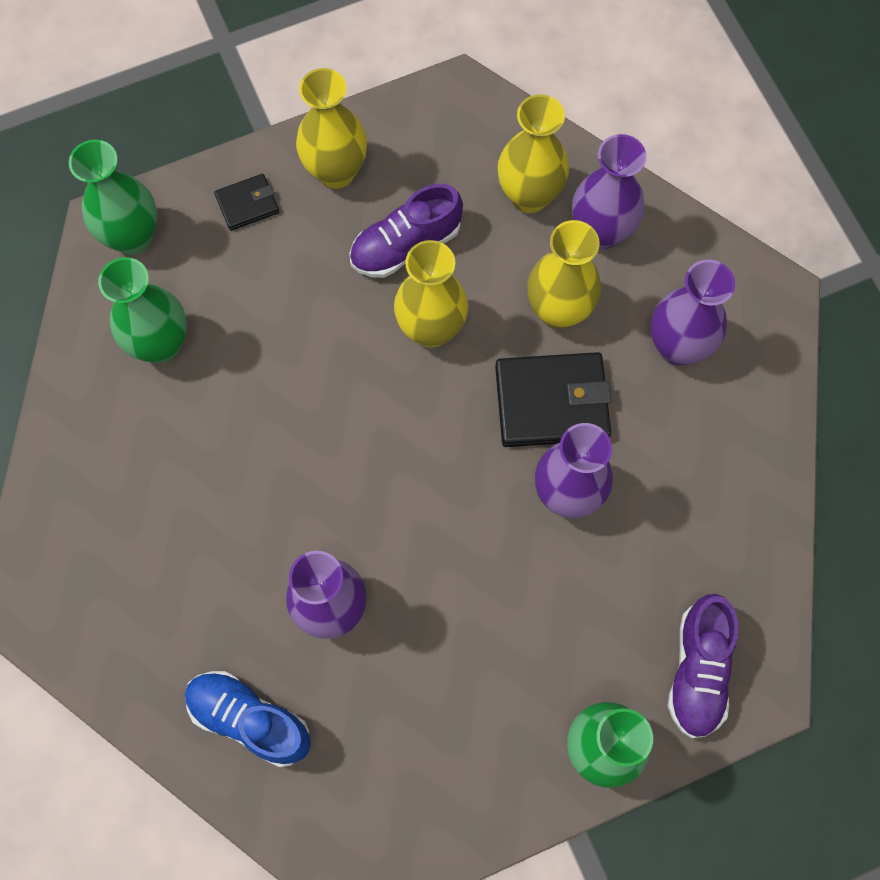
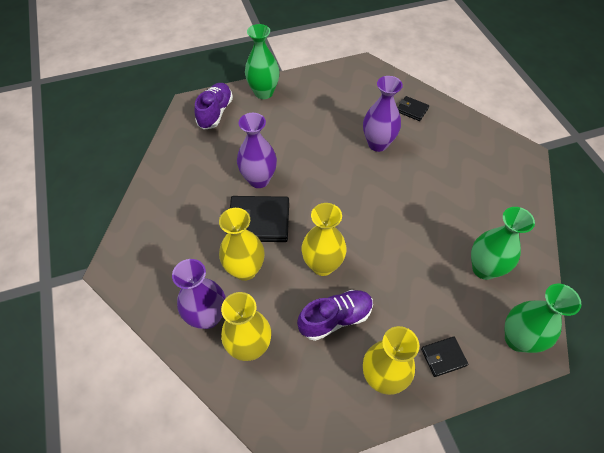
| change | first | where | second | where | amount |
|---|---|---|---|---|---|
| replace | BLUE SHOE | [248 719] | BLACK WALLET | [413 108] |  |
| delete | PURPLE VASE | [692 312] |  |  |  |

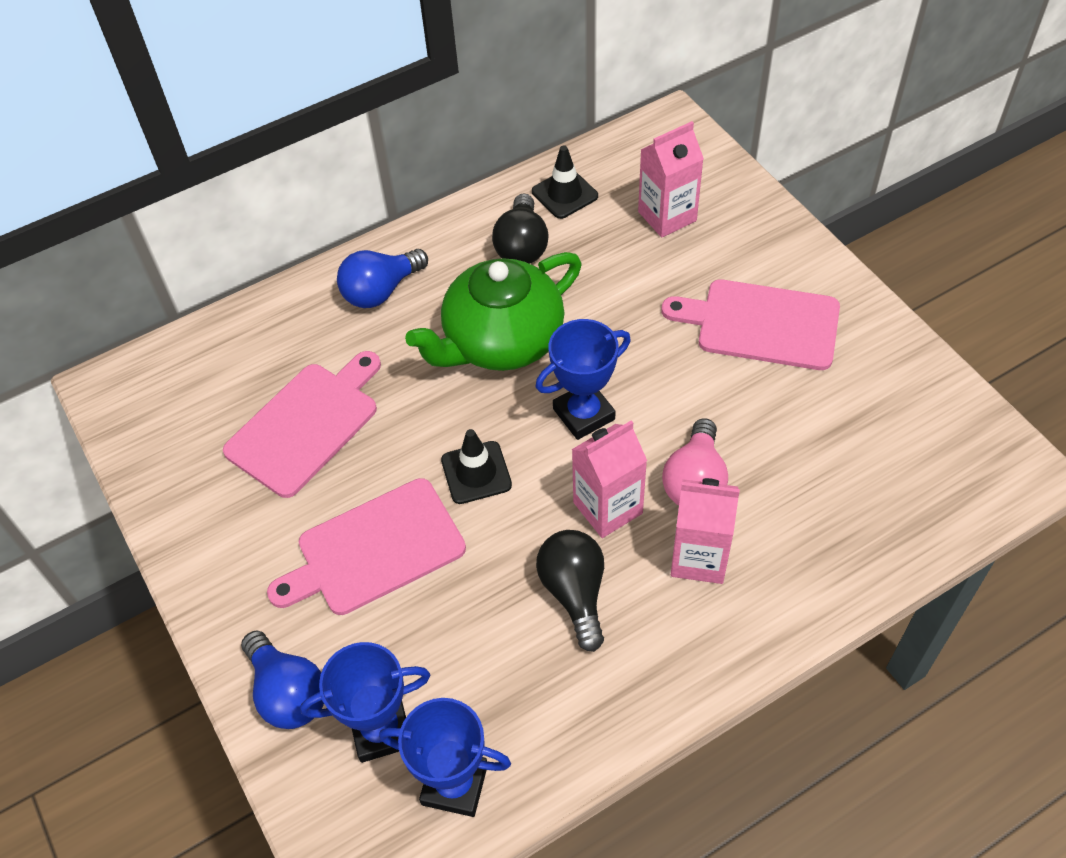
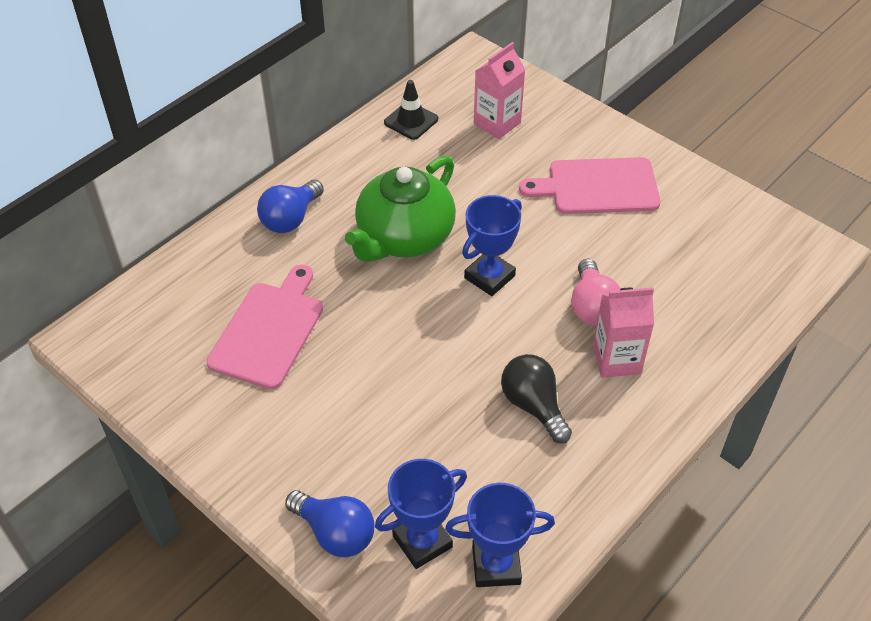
| change | first | where | second | where | amount |
|---|---|---|---|---|---|
| delete | PINK CUTTING BOARD | [366 546] |  |  |  |
| delete | BLACK TRAFFIC CONE | [476 466] |  |  |  |
| delete | BLACK LIGHT BULB | [520 229] |  |  |  |
| delete | PINK CARTON | [609 479] |  |  |  |

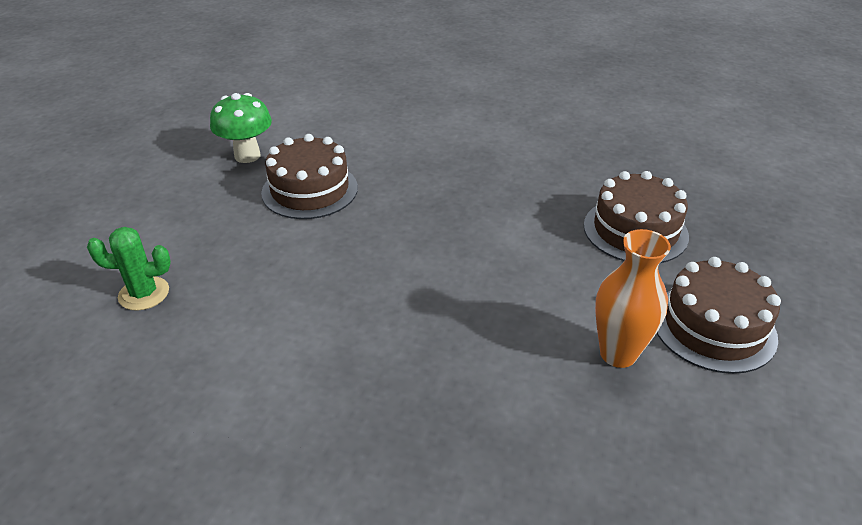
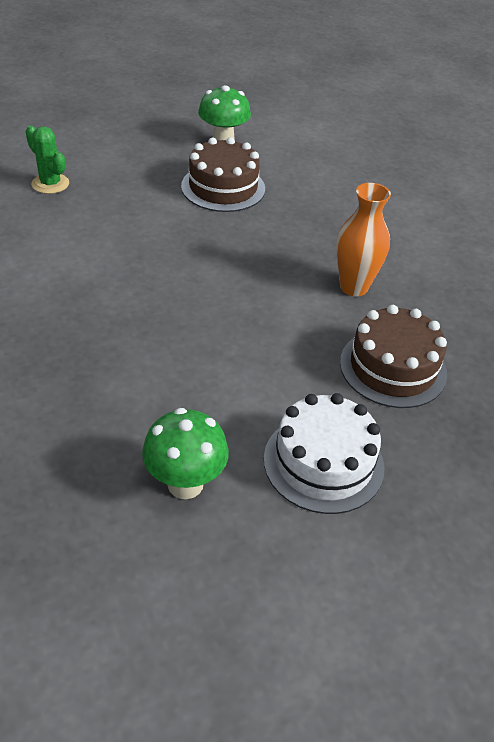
| change | first | where | second | where | amount |
|---|---|---|---|---|---|
| move | ORANGE VASE | [633 298] |  | [363 239] |  |
| recolor | BROWN CAKE | [719 315] | WHITE CAKE | [324 453] |  |
| insert |  |  | GREEN MUSHROOM | [185 453] |  |

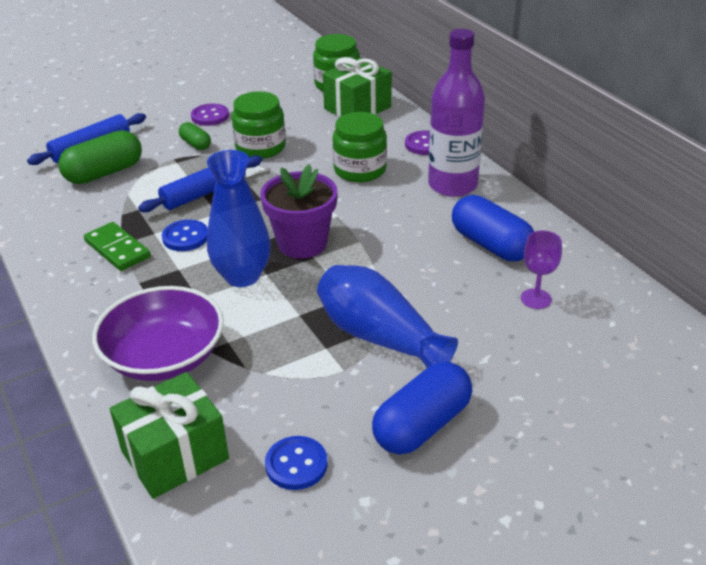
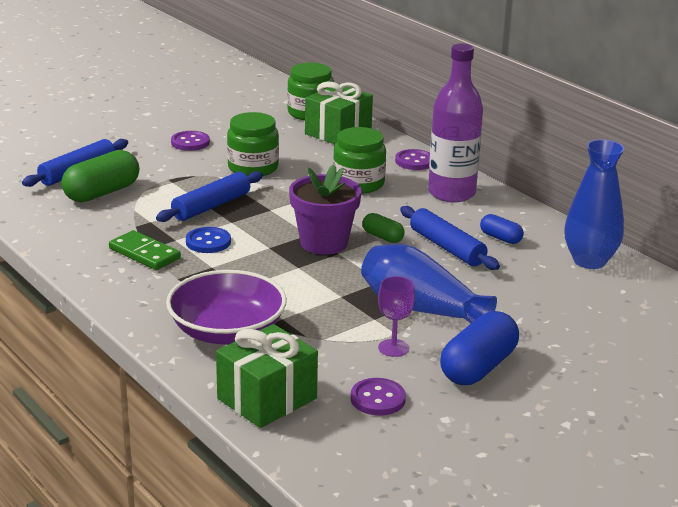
| change | first | where | second | where | amount |
|---|---|---|---|---|---|
| move | GREEN CAPSULE | [195 136] |  | [383 228] |  |
| move | BLUE VASE | [239 218] |  | [594 204] |  |
| recolor | BLUE BUTTON | [296 463] | PURPLE BUTTON | [378 397] |  |
| resize | BLUE CAPSULE | [493 228] |  | [502 229] | x0.53 |
| move | PURPLE GOBLET | [541 269] |  | [396 316] |  |
| insert |  |  | BLUE ROLLING PIN | [450 238] |  |

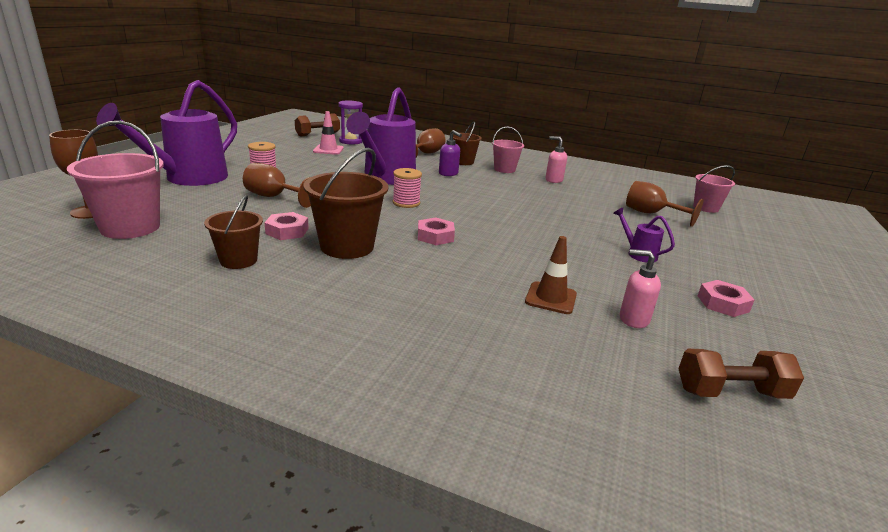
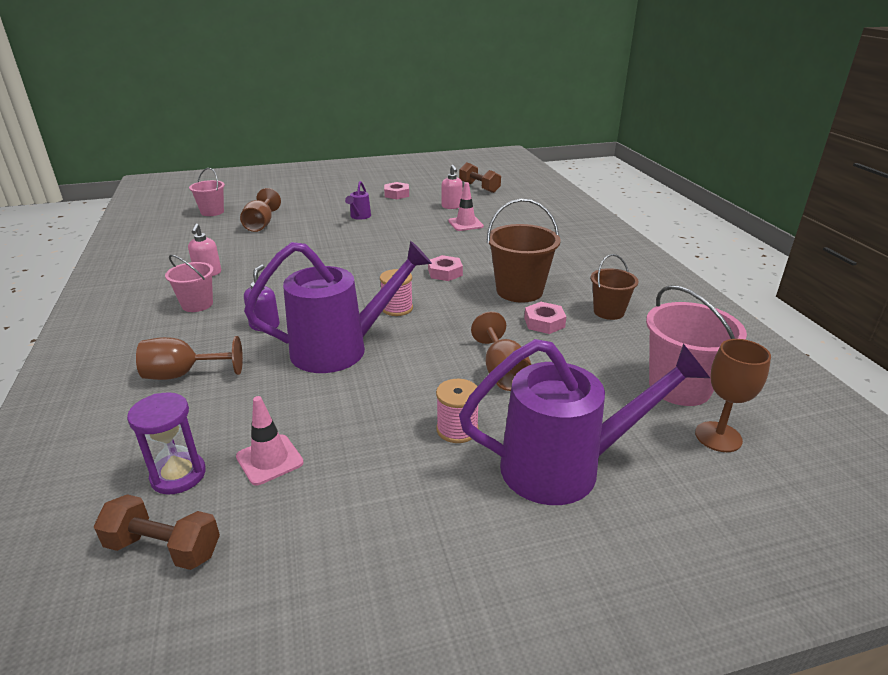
| change | first | where | second | where | amount |
|---|---|---|---|---|---|
| delete | BROWN BUCKET | [467 143] |  |  |  |
| recolor | BROWN TRAFFIC CONE | [551 275] | PINK TRAFFIC CONE | [466 206] |  |

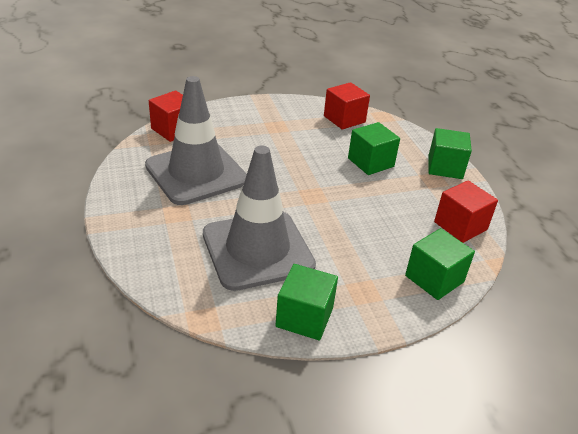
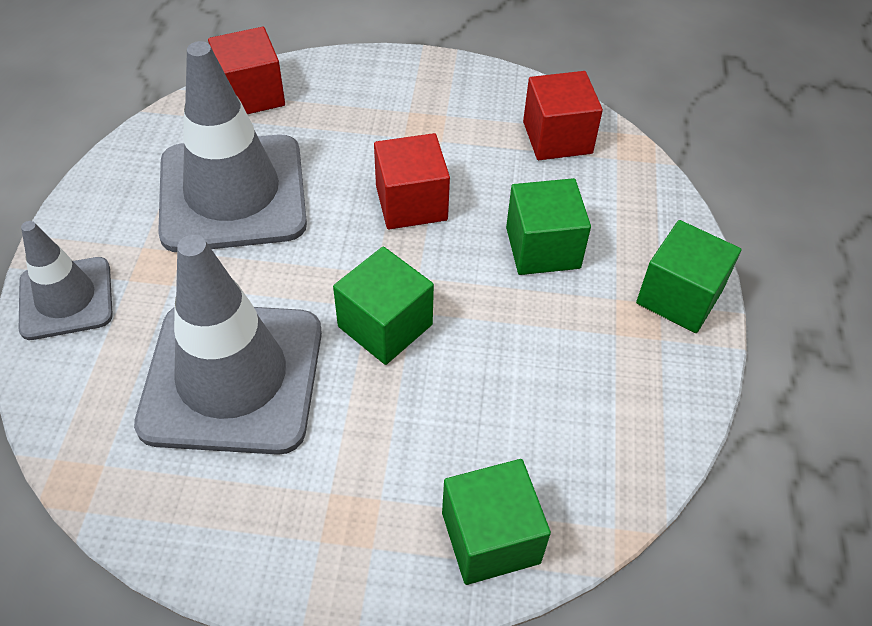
| change | first | where | second | where | amount |
|---|---|---|---|---|---|
| move | GREEN CUBE | [306 302] |  | [383 305] |  |
| move | RED CUBE | [466 212] |  | [412 181] |  |
| insert |  |  | GREY TRAFFIC CONE | [66 280] |  |

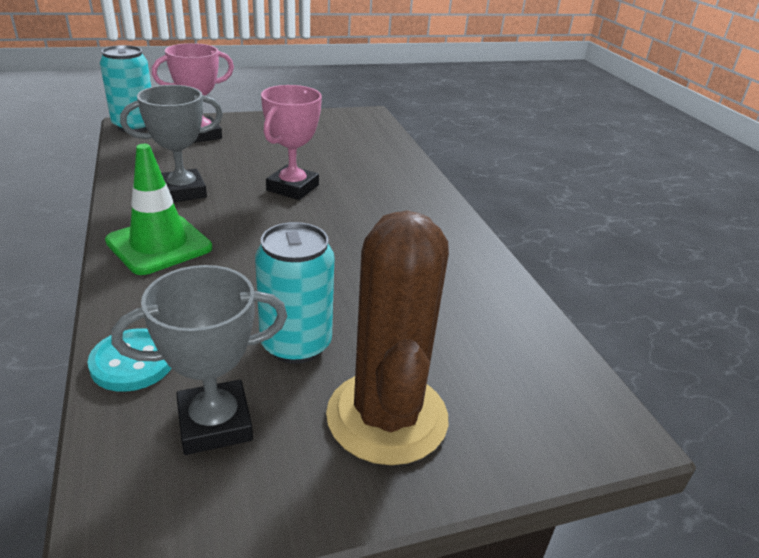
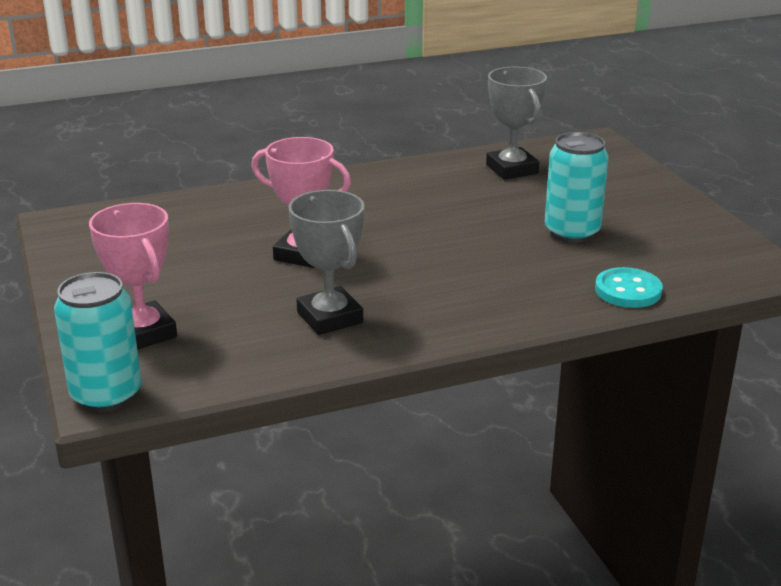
| change | first | where | second | where | amount |
|---|---|---|---|---|---|
| delete | GREEN TRAFFIC CONE | [158 209] |  |  |  |
| move | GREY TROPHY | [199 360] |  | [516 123] |  |
| delete | BROWN CACTUS | [387 337] |  |  |  |

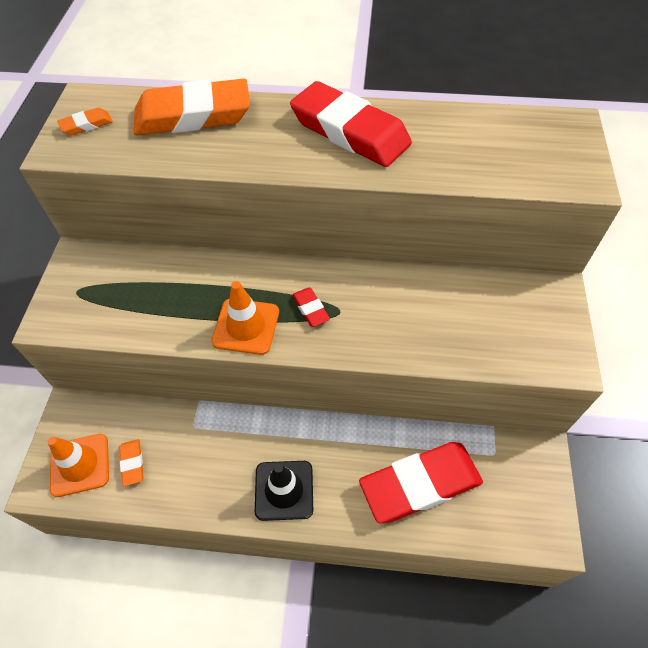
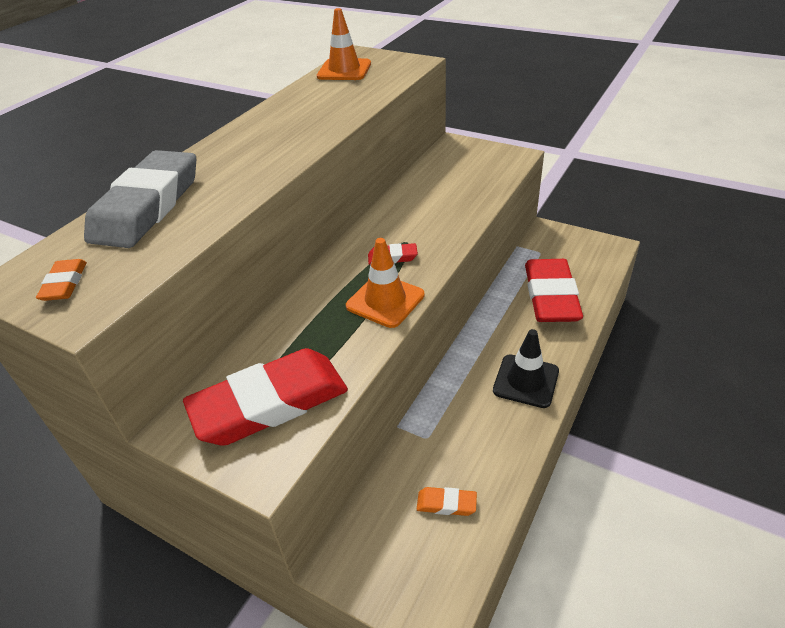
| change | first | where | second | where | amount |
|---|---|---|---|---|---|
| move | ORANGE TRAFFIC CONE | [78 465] |  | [344 44] |  |
| recolor | ORANGE ERASER | [192 107] | GREY ERASER | [140 199] |  |
| move | RED ERASER | [351 124] |  | [265 397] |  |

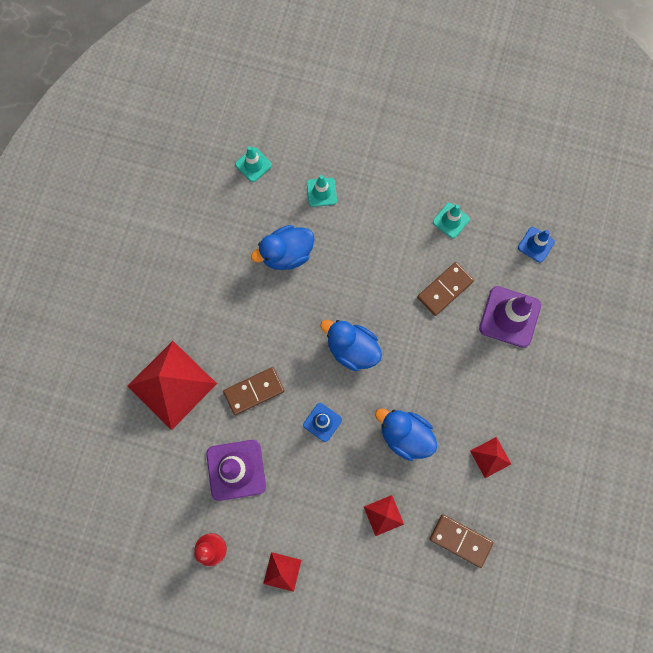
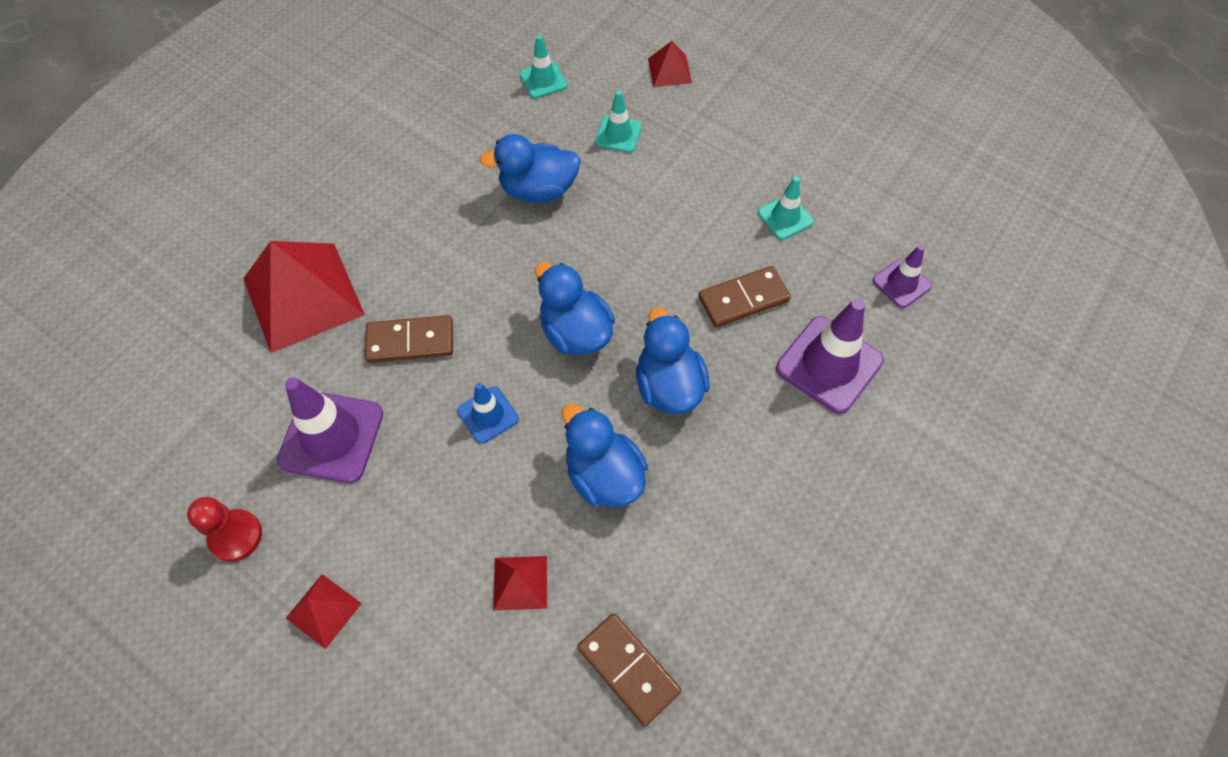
| change | first | where | second | where | amount |
|---|---|---|---|---|---|
| move | RED PYRAMID | [490 457] |  | [670 64] |  |
| recolor | BLUE TRAFFIC CONE | [536 245] | PURPLE TRAFFIC CONE | [902 276] |  |
| insert |  |  | BLUE DUCK | [673 360] |  |

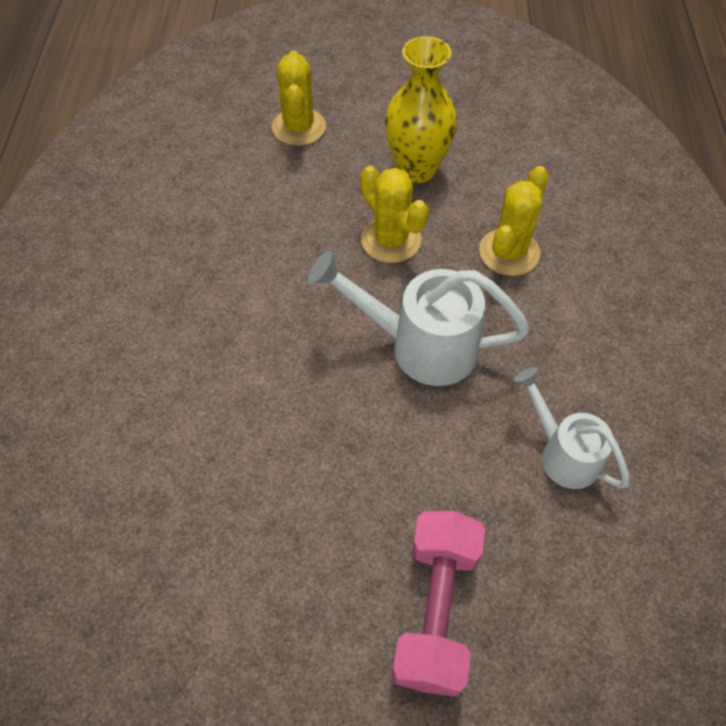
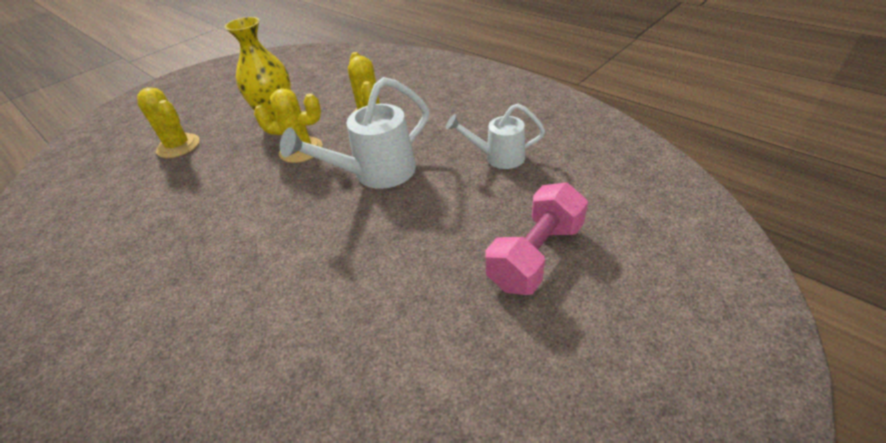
| change | first | where | second | where | amount |
|---|---|---|---|---|---|
| rotate | PINK DUMBBELL | [438 604] |  | [536 239] | 75 degrees clockwise |

